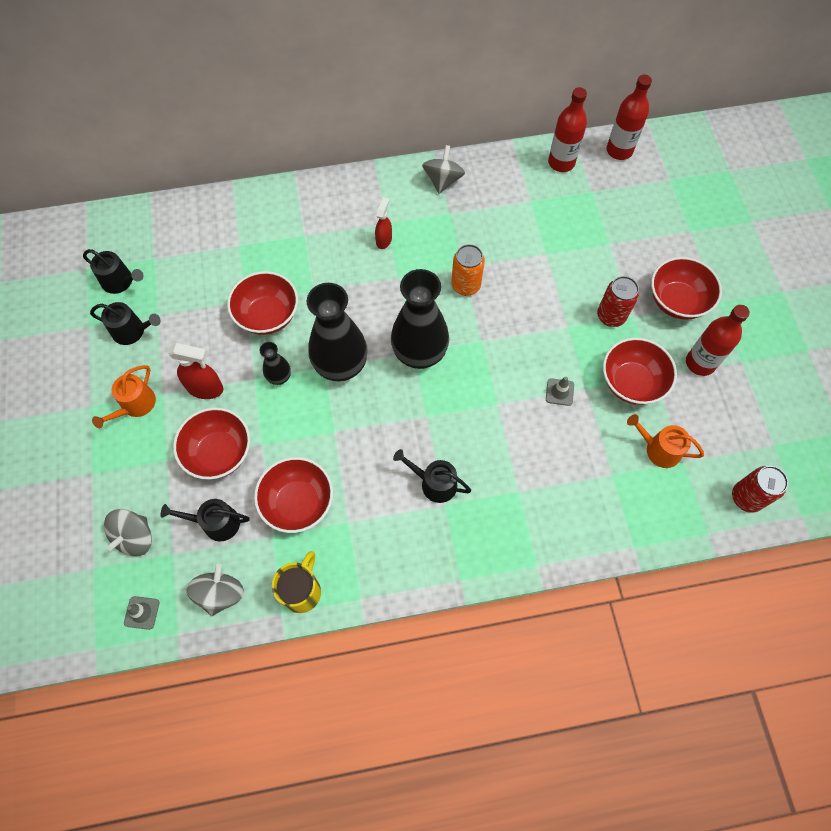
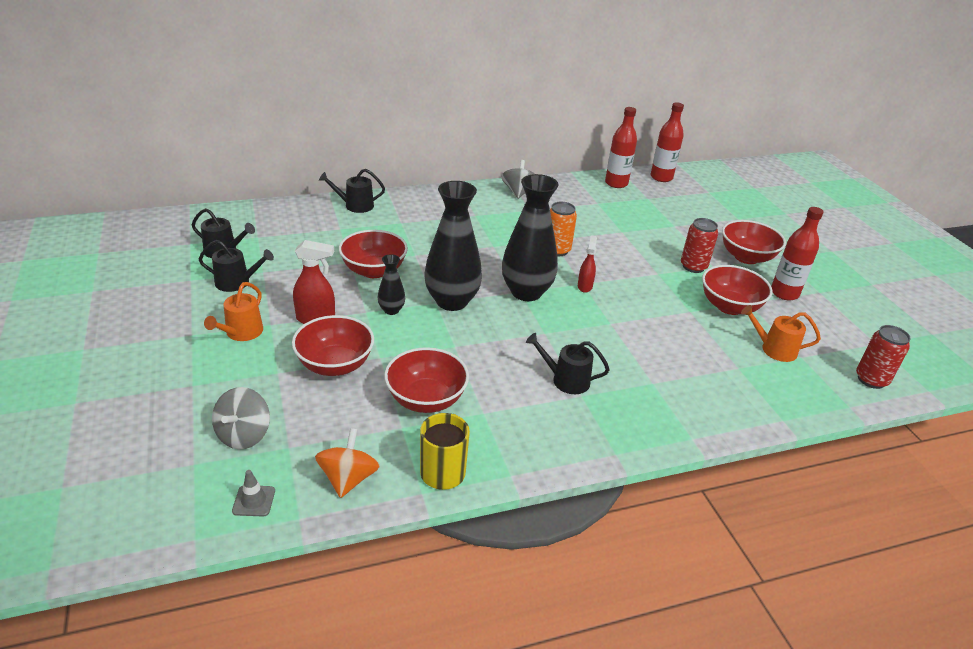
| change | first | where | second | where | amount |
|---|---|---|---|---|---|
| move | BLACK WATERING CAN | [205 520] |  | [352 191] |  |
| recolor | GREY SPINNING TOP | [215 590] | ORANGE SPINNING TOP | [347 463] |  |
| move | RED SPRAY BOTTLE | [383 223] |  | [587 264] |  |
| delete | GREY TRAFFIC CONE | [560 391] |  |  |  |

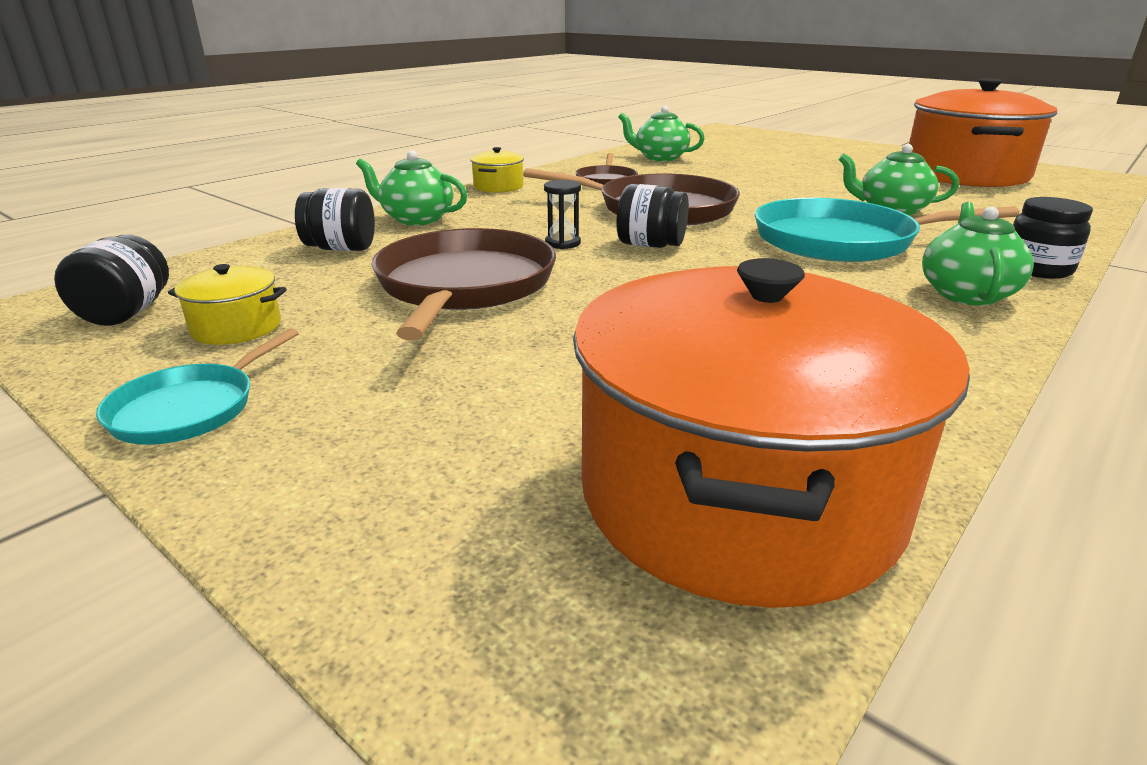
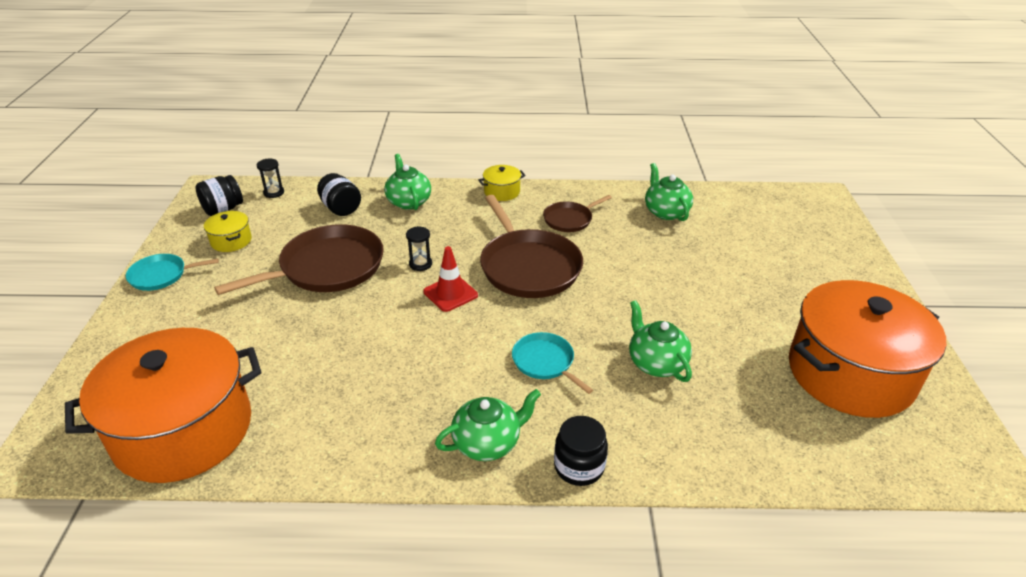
| change | first | where | second | where | amount |
|---|---|---|---|---|---|
| replace | BLACK JAR | [652 216] | RED TRAFFIC CONE | [450 279] |  |
| resize | TURQUOISE PAN | [887 230] |  | [552 363] | x0.53 |
| insert |  |  | BLACK HOURGLASS | [270 178] |  |

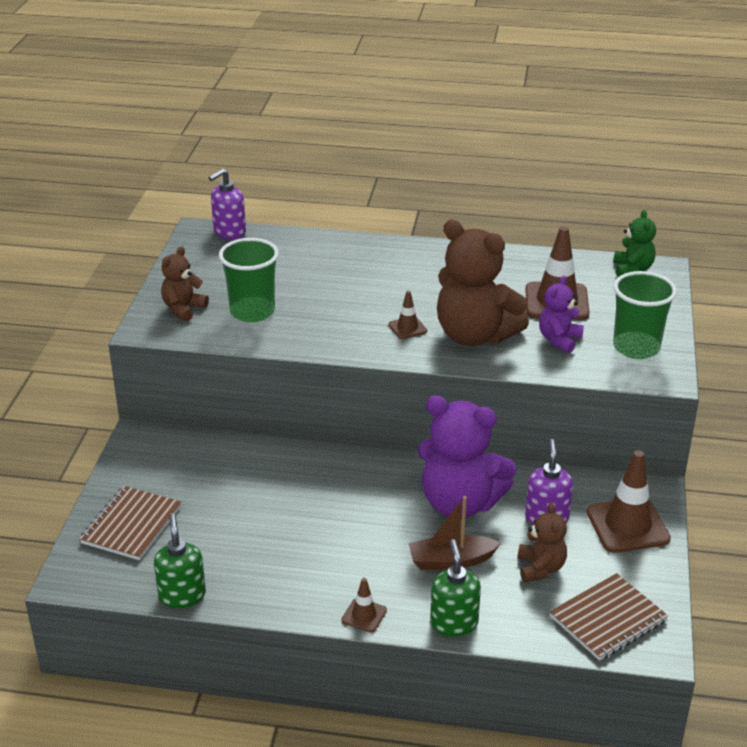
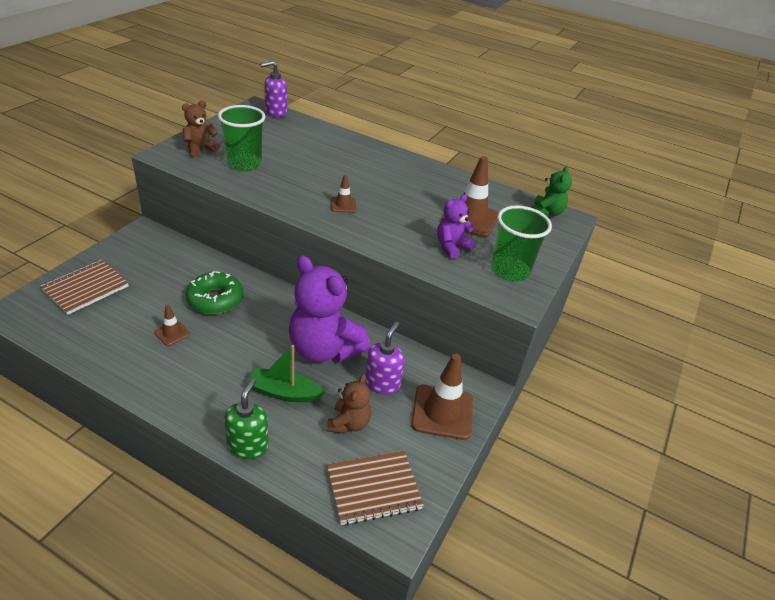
| change | first | where | second | where | amount |
|---|---|---|---|---|---|
| delete | GREEN SOAP DISPENSER | [180 560] |  |  |  |
| move | BROWN TRAFFIC CONE | [364 605] |  | [172 325] |  |
| recolor | BROWN BOAT | [455 533] | GREEN BOAT | [286 373] |  |
| delete | BROWN TEDDY BEAR | [483 283] |  |  |  |
| insert |  |  | GREEN DONUT | [214 292] |  |

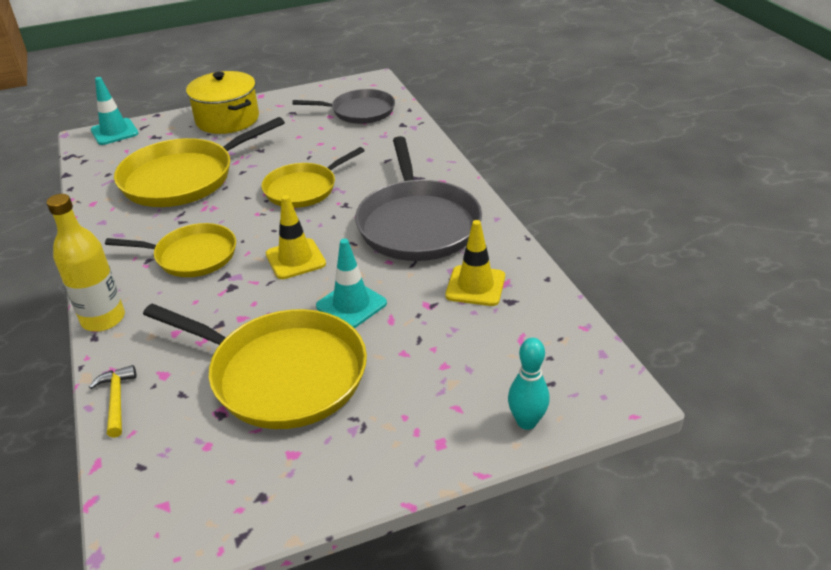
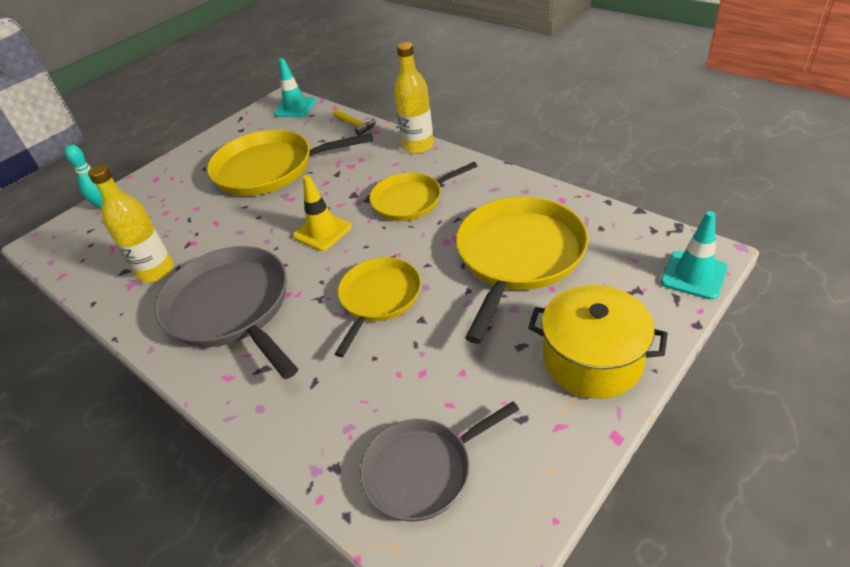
| change | first | where | second | where | amount |
|---|---|---|---|---|---|
| move | TURQUOISE TRAFFIC CONE | [351 283] |  | [295 87] |  |
| replace | YELLOW TRAFFIC CONE | [475 263] | YELLOW BOTTLE | [131 224] |  |

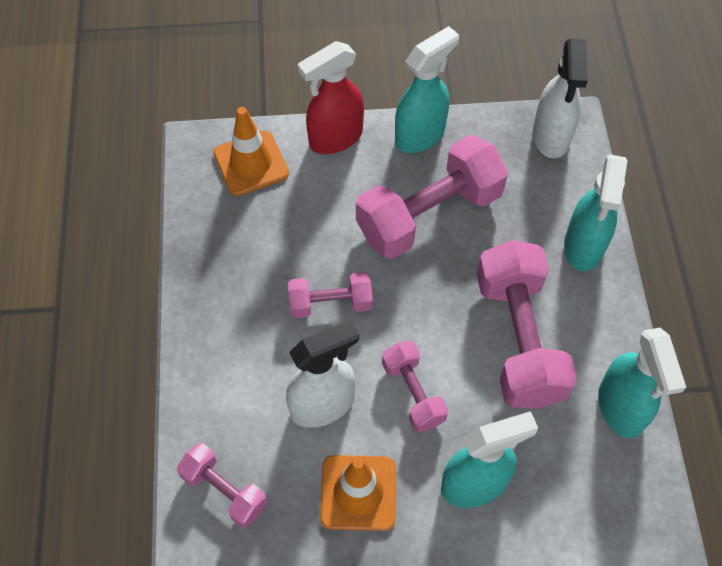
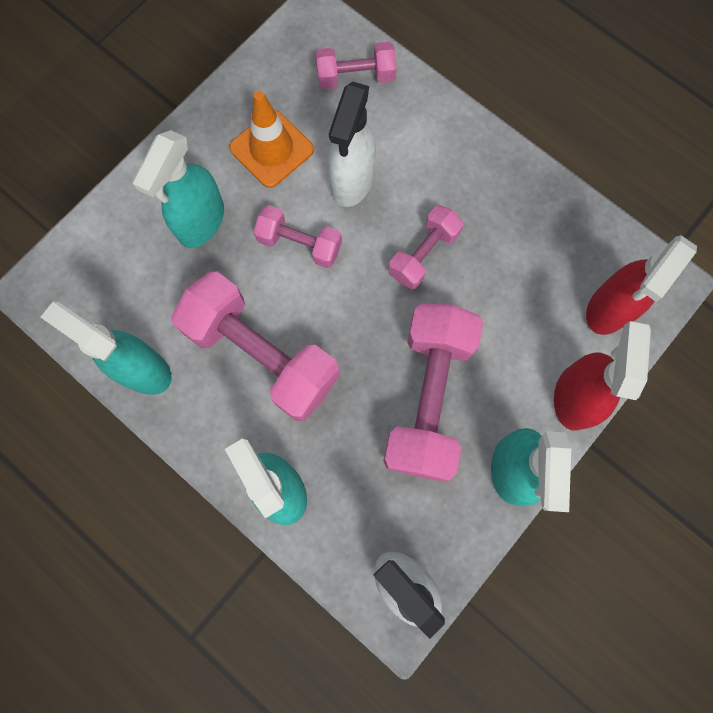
| change | first | where | second | where | amount |
|---|---|---|---|---|---|
| replace | ORANGE TRAFFIC CONE | [251 151] | RED SPRAY BOTTLE | [641 285] |  |

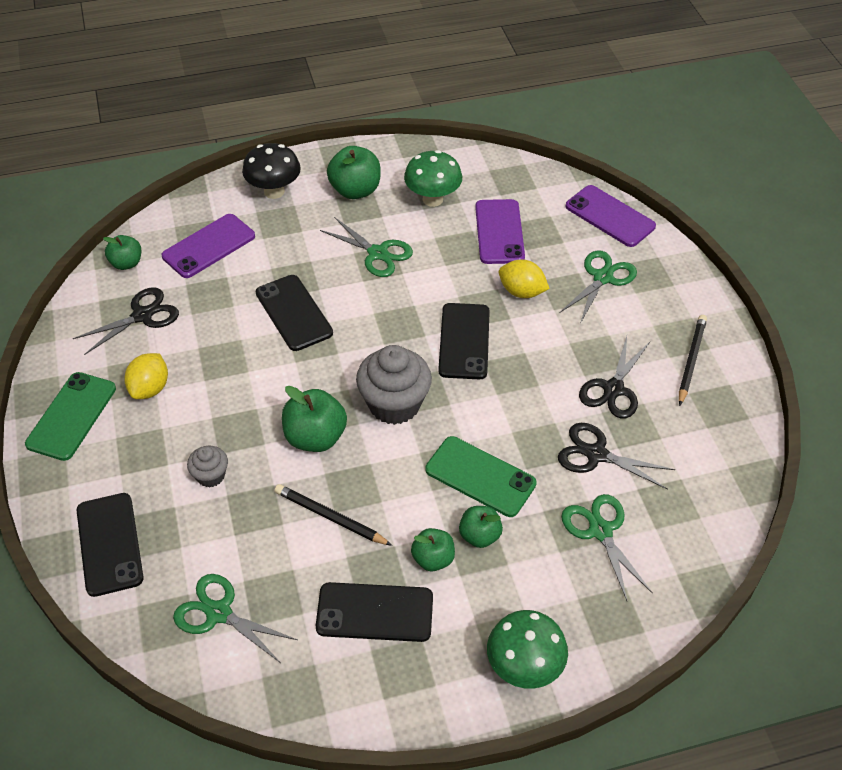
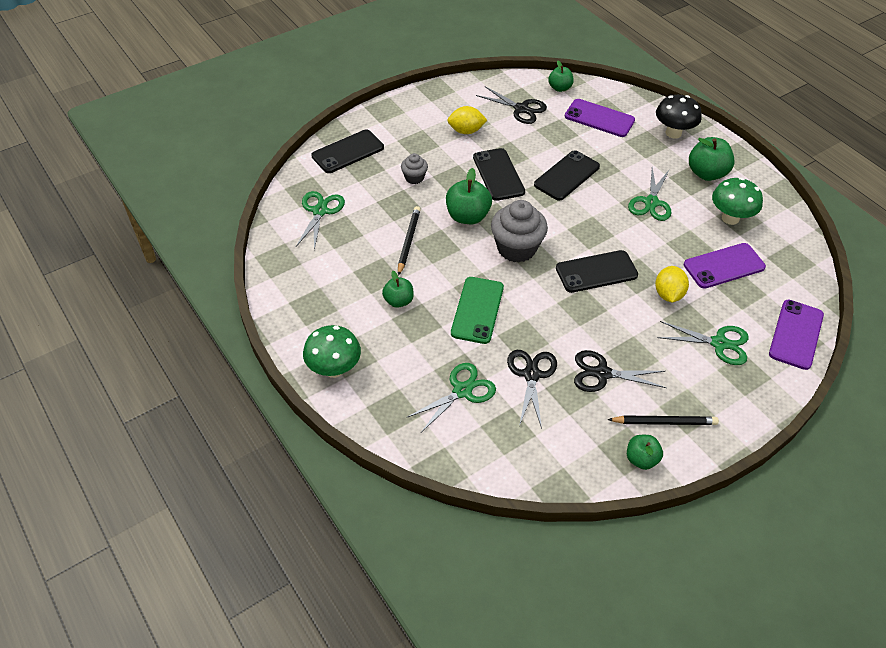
| change | first | where | second | where | amount |
|---|---|---|---|---|---|
| delete | GREEN PHONE | [70 416] |  |  |  |
| move | BLACK PHONE | [374 612] |  | [499 174] |  |
| move | GREEN APPLE | [481 527] |  | [645 452] |  |

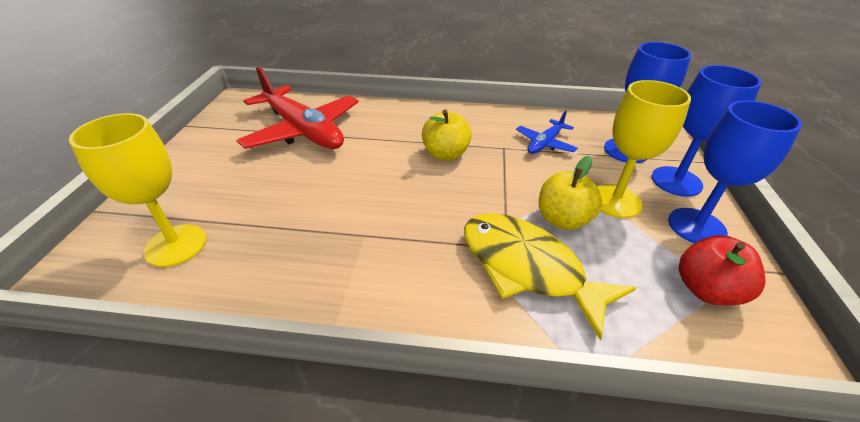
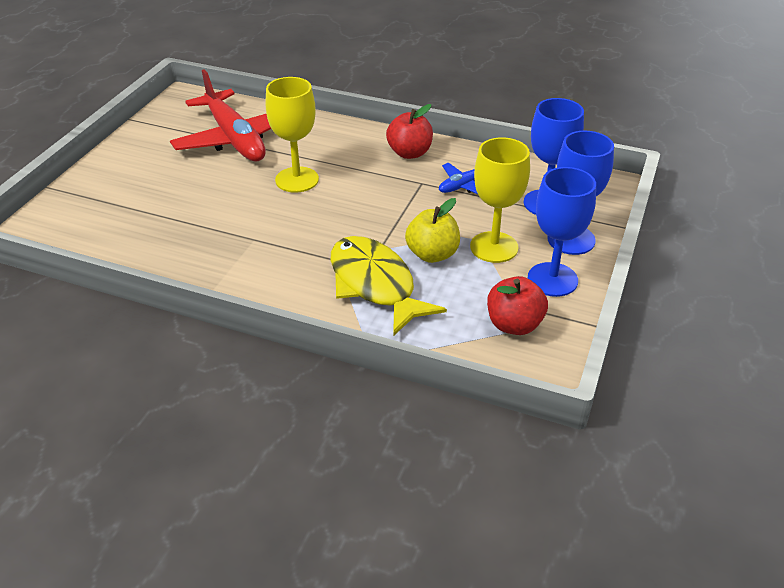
| change | first | where | second | where | amount |
|---|---|---|---|---|---|
| move | YELLOW GOBLET | [137 190] |  | [292 135] |  |
| delete | YELLOW APPLE | [447 135] |  |  |  |
| insert |  |  | RED APPLE | [409 131] |  |

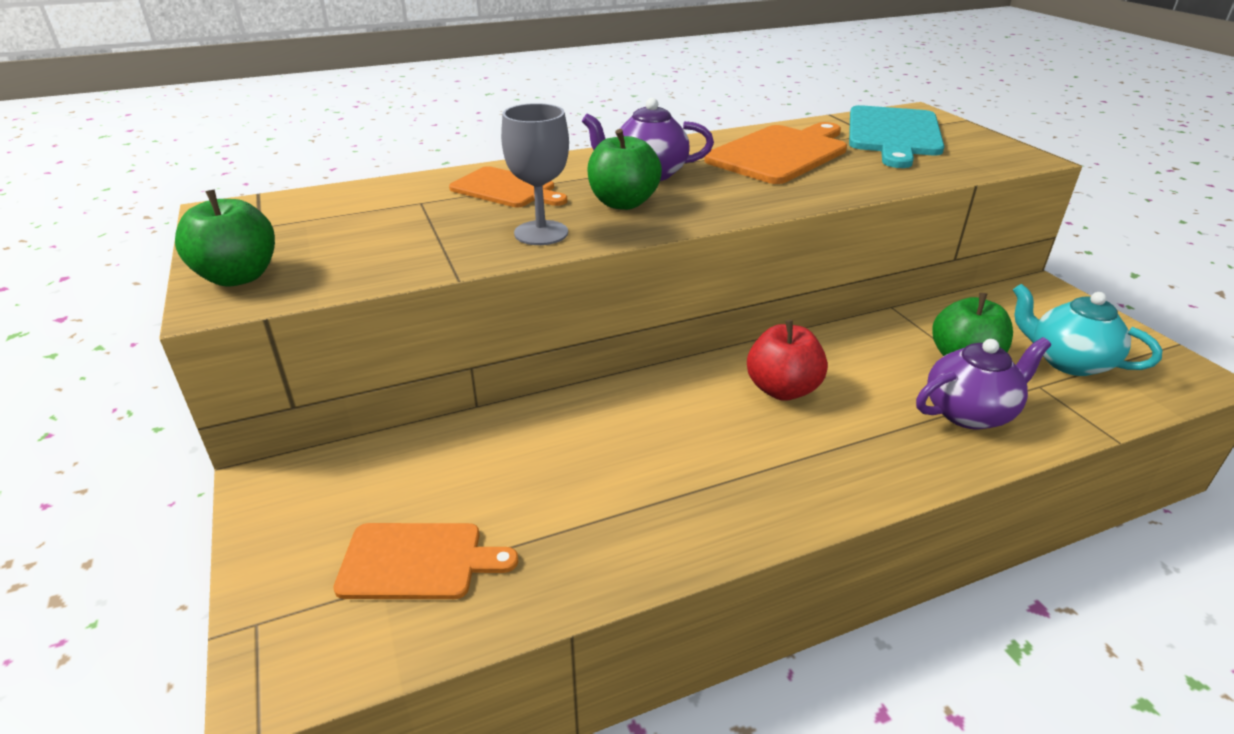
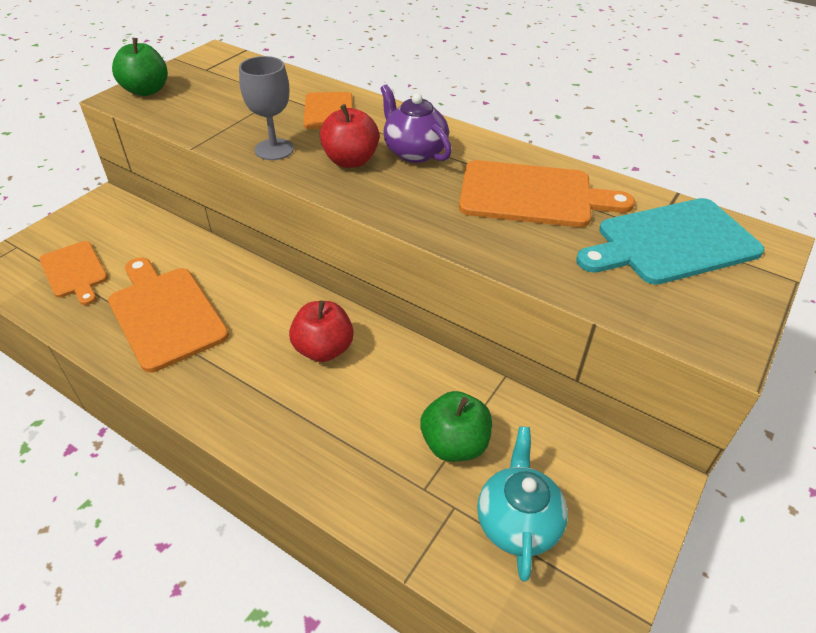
| change | first | where | second | where | amount |
|---|---|---|---|---|---|
| recolor | GREEN APPLE | [624 169] | RED APPLE | [349 136] |  |
| delete | PURPLE TEAPOT | [983 383] |  |  |  |
| insert |  |  | ORANGE CUTTING BOARD | [168 315] |  |

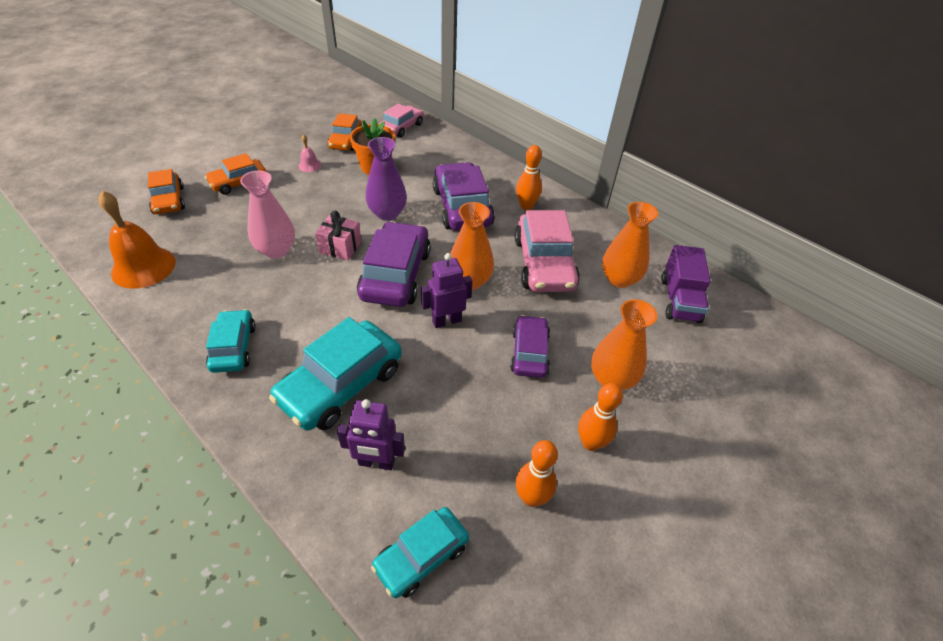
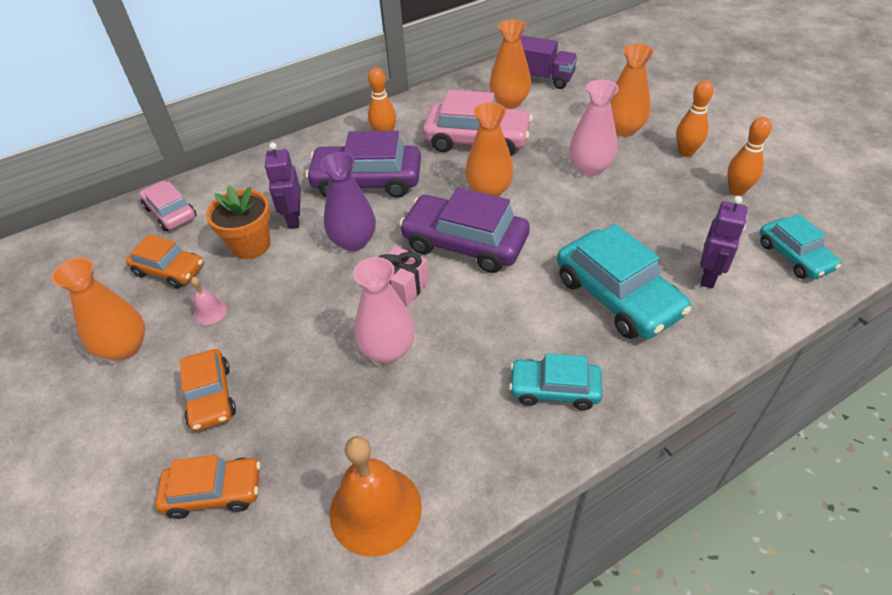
| change | first | where | second | where | amount |
|---|---|---|---|---|---|
| move | PURPLE ROBOT | [446 290] |  | [283 185] |  |
| replace | PURPLE CAR | [530 346] | PINK VASE | [594 128] |  |
| insert |  |  | ORANGE VASE | [98 309] |  |

